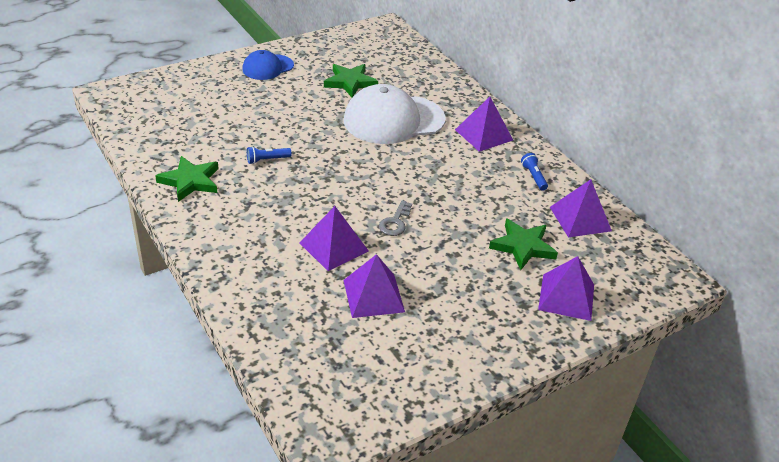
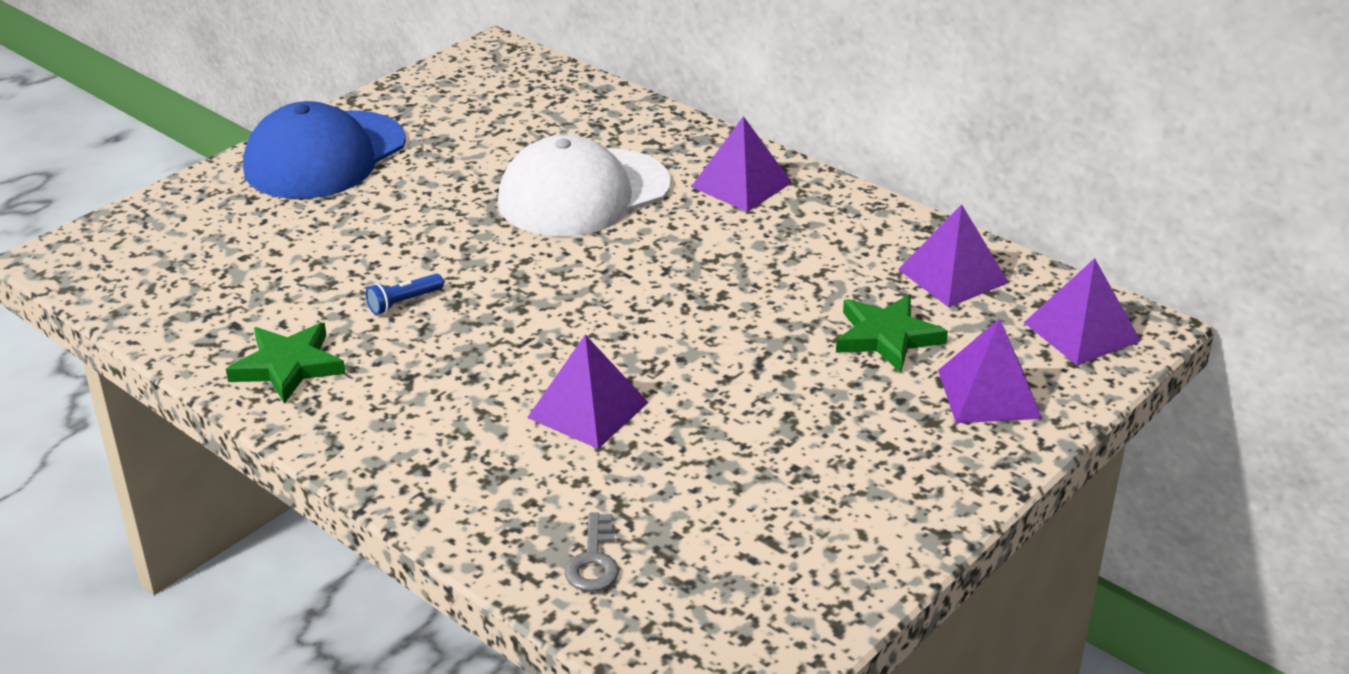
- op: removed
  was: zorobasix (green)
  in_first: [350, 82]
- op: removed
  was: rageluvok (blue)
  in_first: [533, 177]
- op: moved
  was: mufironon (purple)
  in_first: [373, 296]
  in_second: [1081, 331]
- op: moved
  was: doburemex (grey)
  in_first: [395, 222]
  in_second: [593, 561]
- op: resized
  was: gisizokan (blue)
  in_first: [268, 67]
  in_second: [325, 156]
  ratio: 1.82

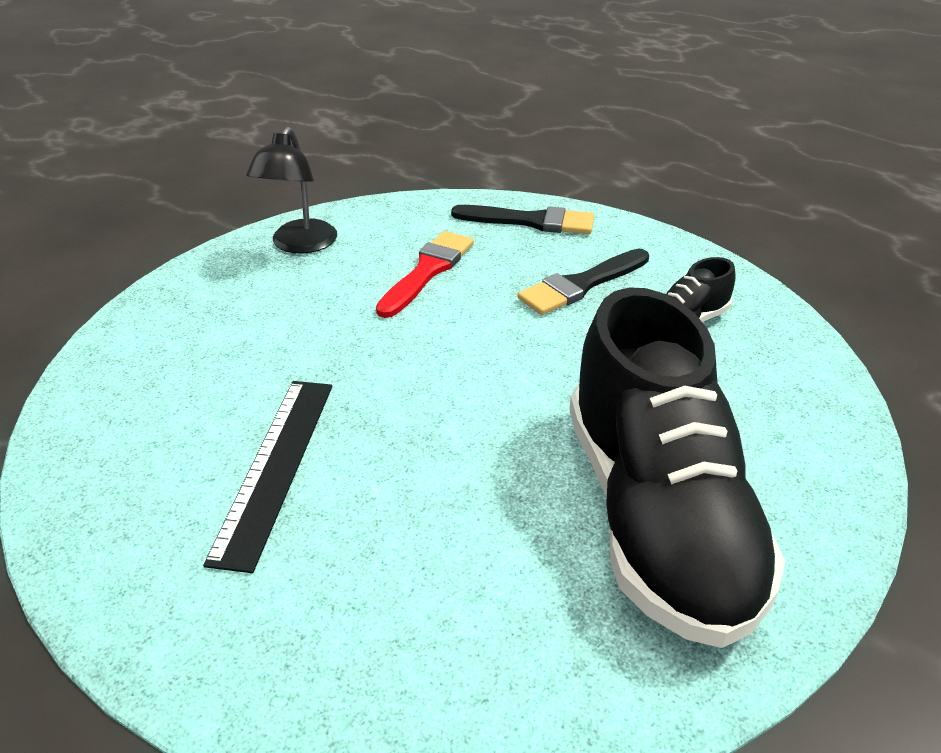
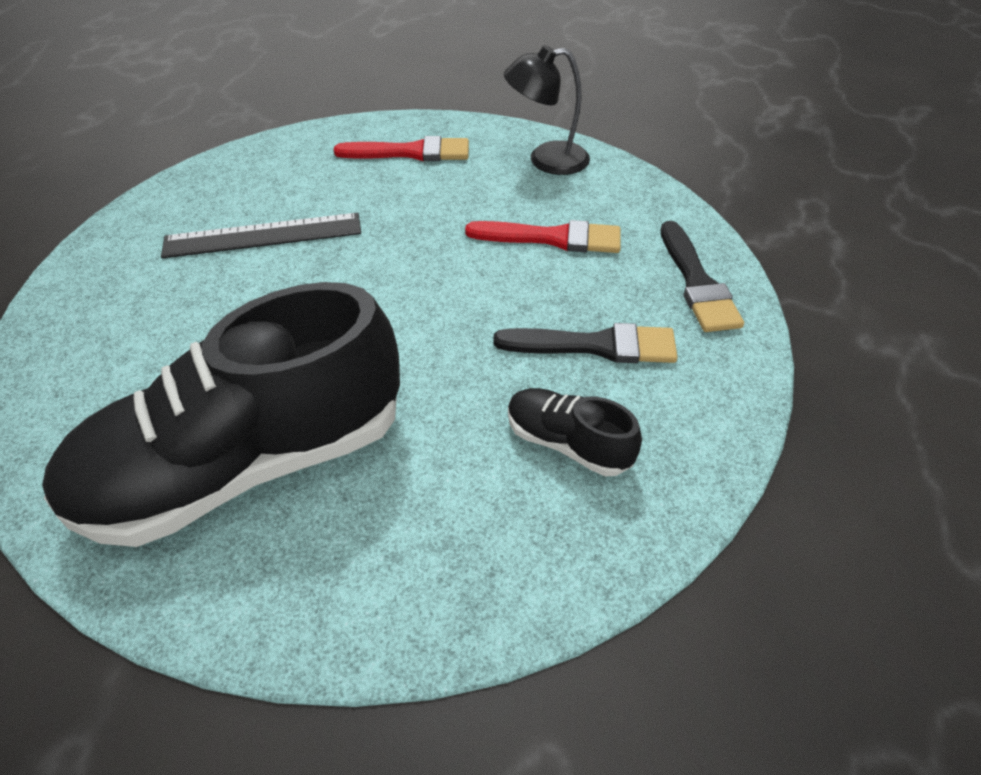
- op: added
  now: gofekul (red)
  in_second: [410, 152]
- op: turned
  was: gofekul (black)
  in_first: [581, 285]
  in_second: [595, 345]
  clockwise: 150

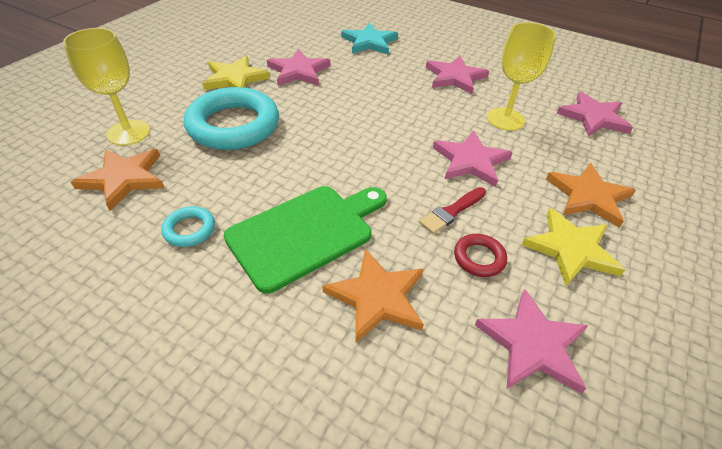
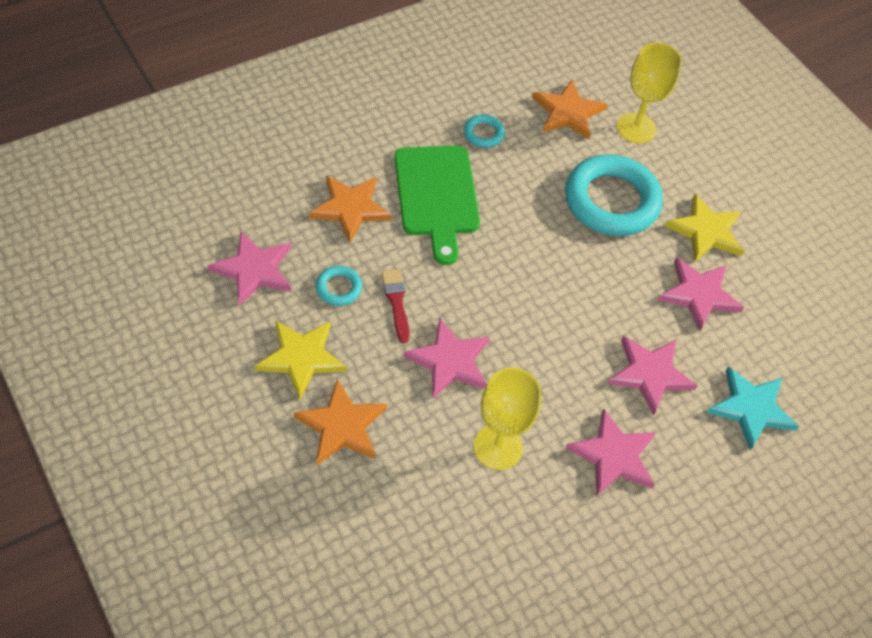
- op: moved
  was: zorobasix (pink)
  in_first: [593, 117]
  in_second: [650, 374]
- op: recoloured
  was: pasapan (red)
  now: pasapan (turquoise)
  in_first: [479, 258]
  in_second: [339, 288]

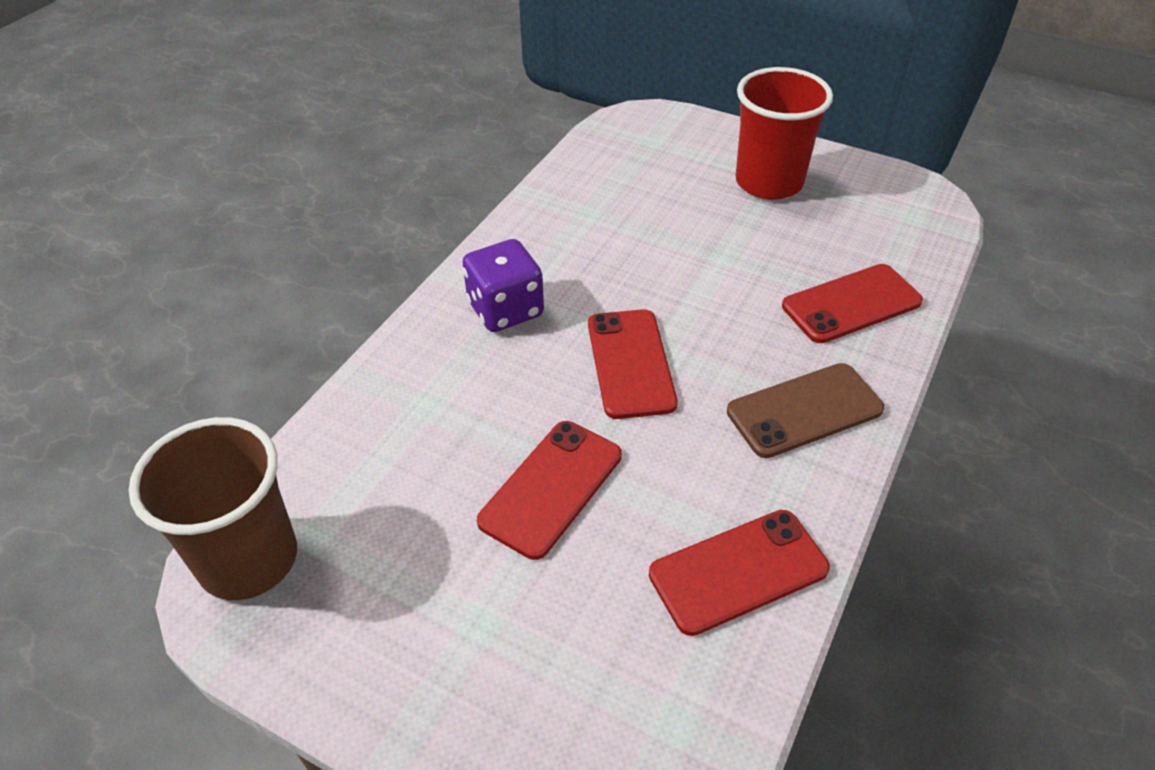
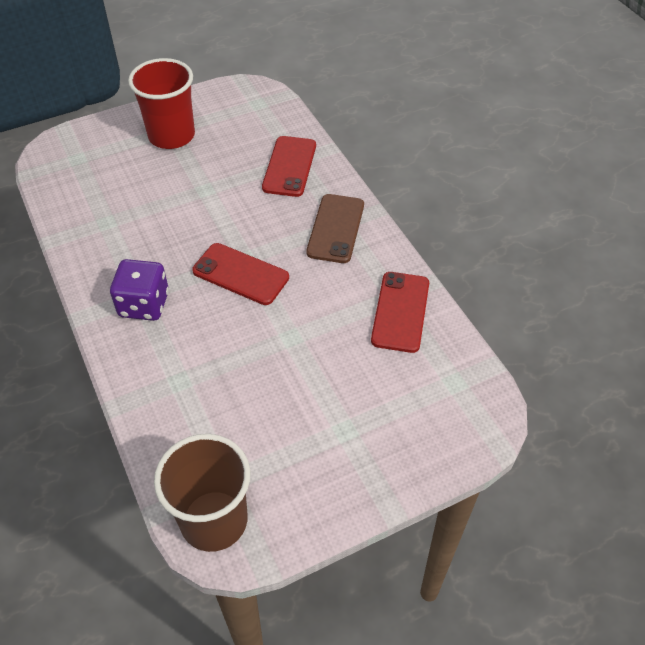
- op: removed
  was: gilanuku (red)
  in_first: [551, 488]

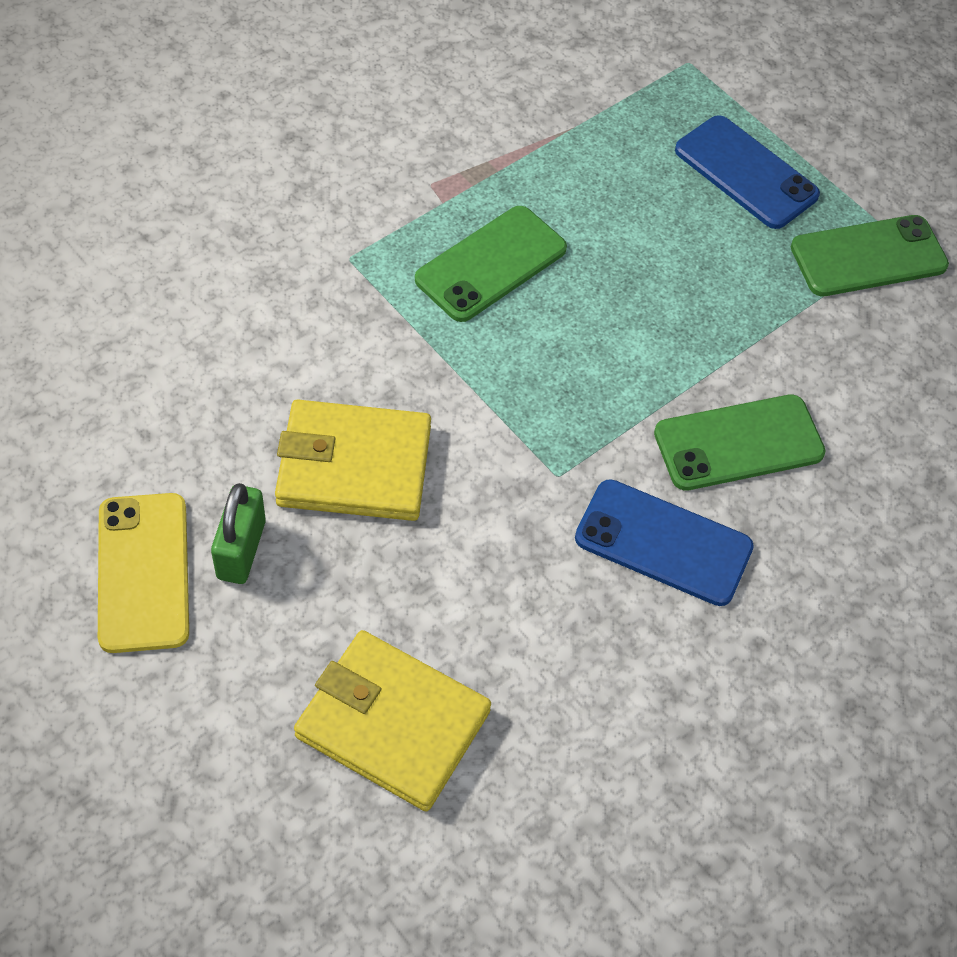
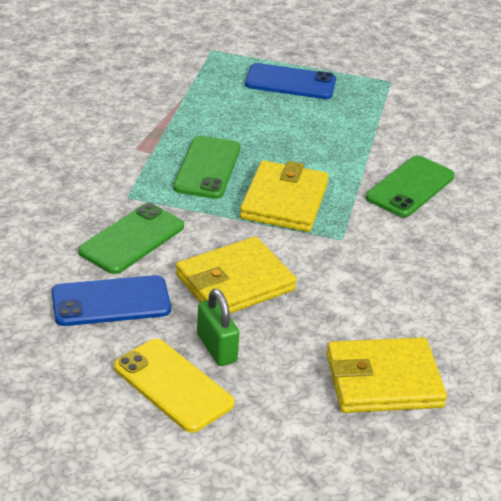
- op: added
  now: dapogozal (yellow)
  in_second: [284, 201]
- op: moved
  was: gilanuku (blue)
  in_first: [663, 543]
  in_second: [111, 302]
- op: moved
  was: gilanuku (green)
  in_first: [868, 257]
  in_second: [132, 239]

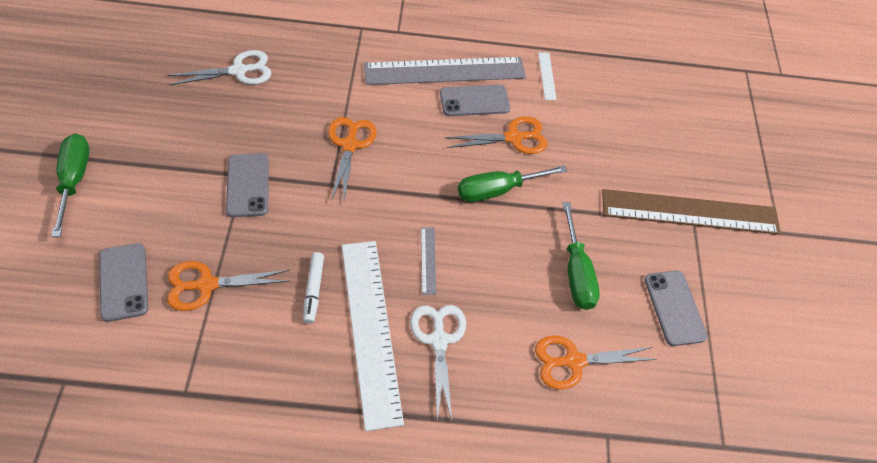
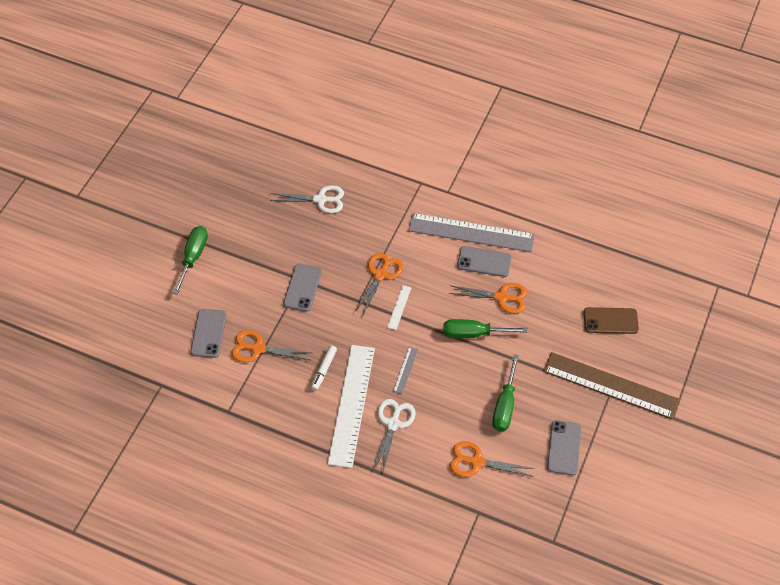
- op: added
  now: gilanuku (brown)
  in_second: [610, 321]
- op: moved
  was: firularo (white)
  in_first: [547, 76]
  in_second: [399, 307]

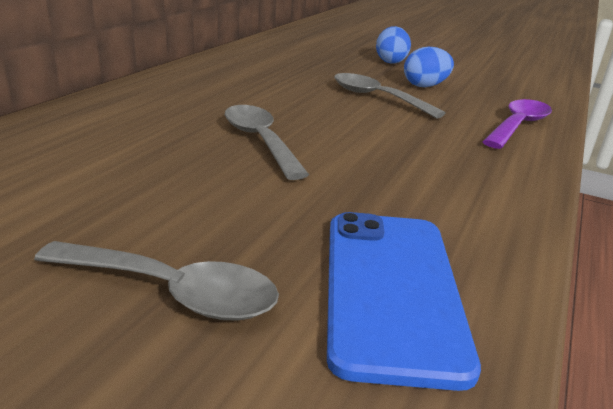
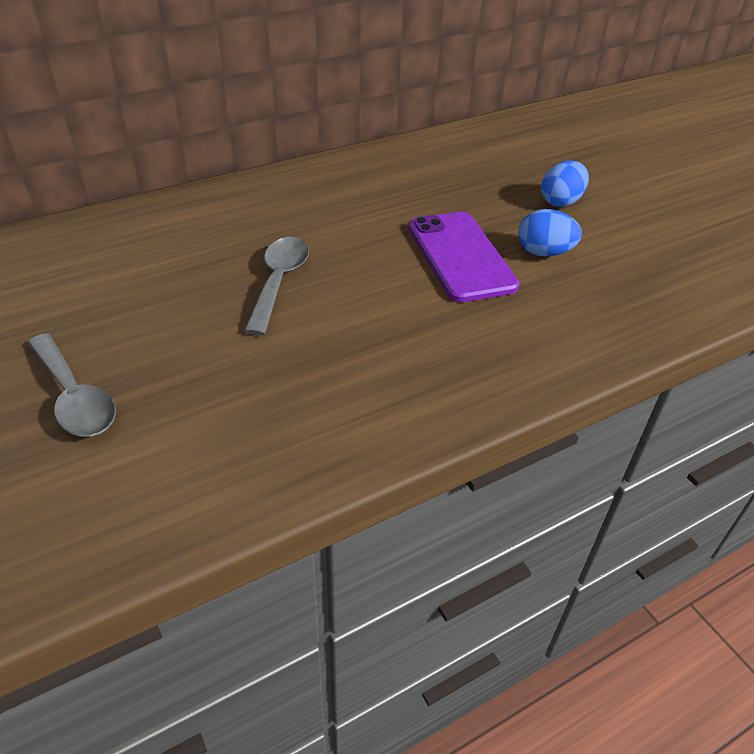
- op: removed
  was: gilanuku (blue)
  in_first: [392, 289]
- op: removed
  was: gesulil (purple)
  in_first: [518, 126]
- op: replaced
  was: gesulil (grey)
  now: gilanuku (purple)
  in_first: [376, 98]
  in_second: [461, 256]

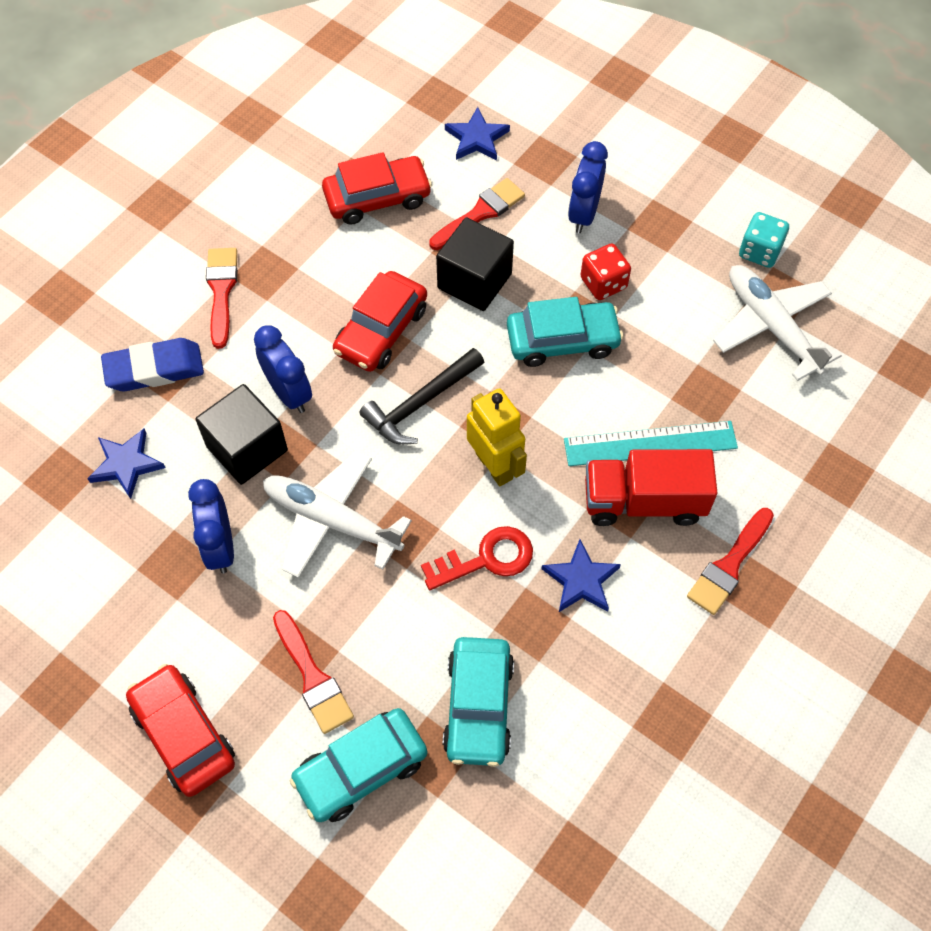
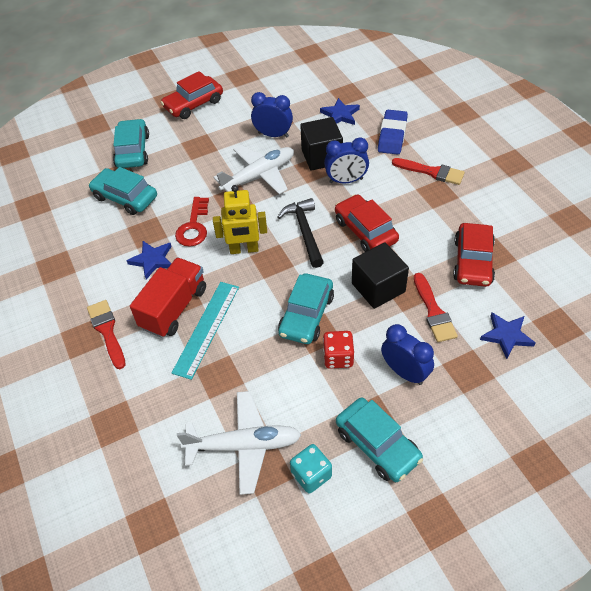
- op: removed
  was: gofekul (red)
  in_first: [312, 677]
- op: added
  now: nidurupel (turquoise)
  in_second: [377, 445]
- op: turned
  was: nidurupel (red)
  in_first: [184, 734]
  in_second: [193, 104]
  clockwise: 150

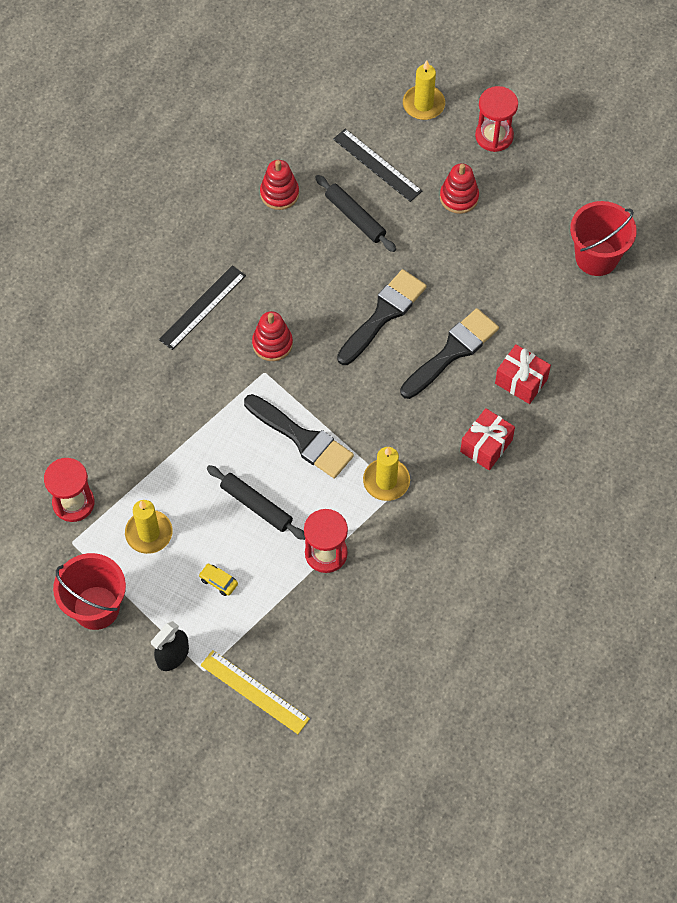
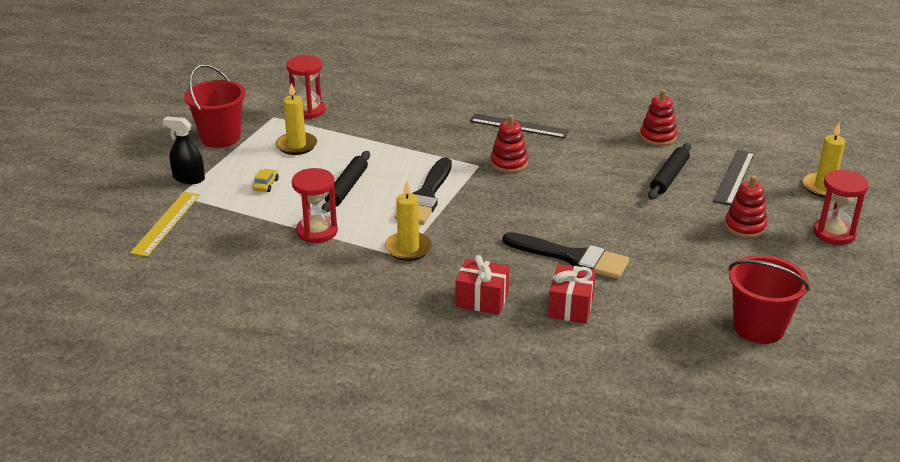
- op: removed
  was: gofekul (black)
  in_first: [383, 314]

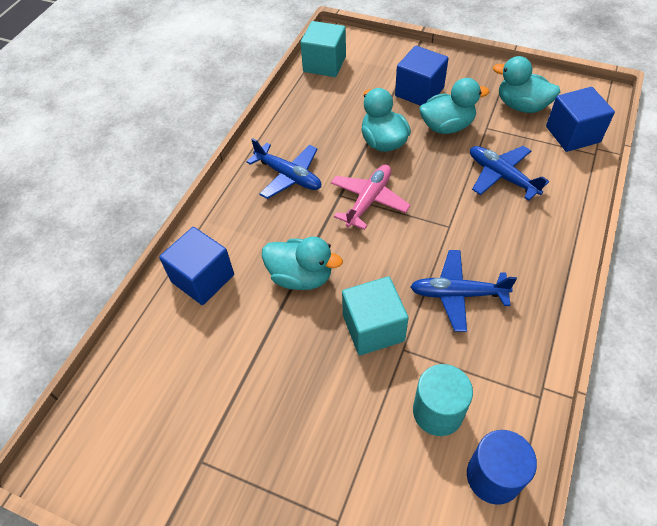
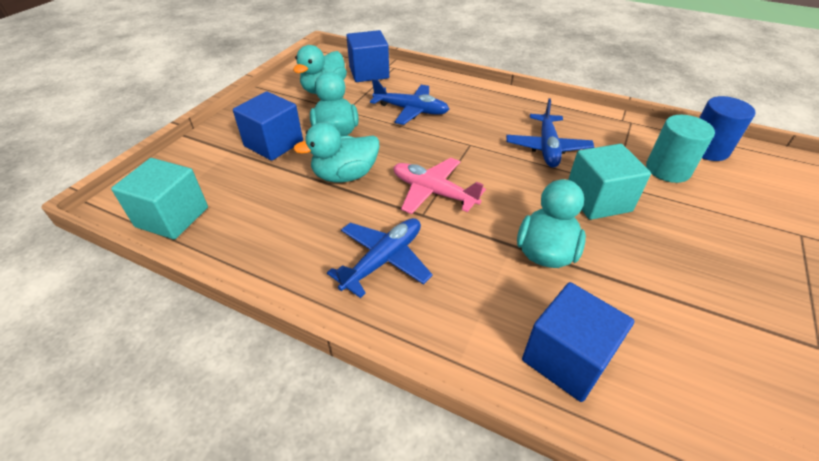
- op: turned
  was: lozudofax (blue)
  in_first: [501, 176]
  in_second: [411, 110]
  clockwise: -120

